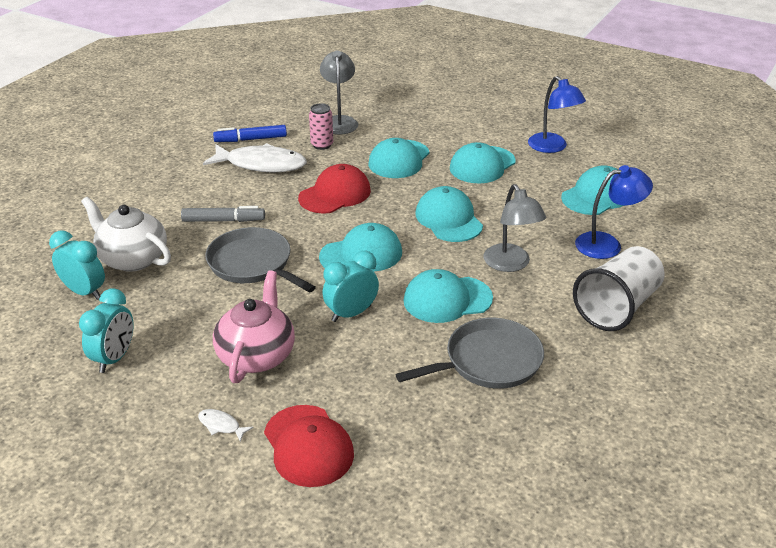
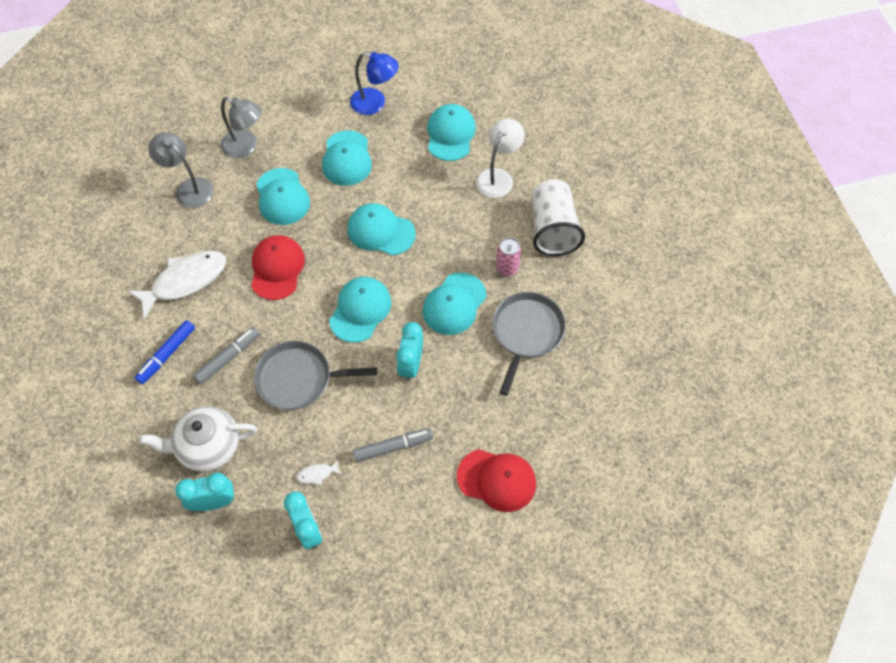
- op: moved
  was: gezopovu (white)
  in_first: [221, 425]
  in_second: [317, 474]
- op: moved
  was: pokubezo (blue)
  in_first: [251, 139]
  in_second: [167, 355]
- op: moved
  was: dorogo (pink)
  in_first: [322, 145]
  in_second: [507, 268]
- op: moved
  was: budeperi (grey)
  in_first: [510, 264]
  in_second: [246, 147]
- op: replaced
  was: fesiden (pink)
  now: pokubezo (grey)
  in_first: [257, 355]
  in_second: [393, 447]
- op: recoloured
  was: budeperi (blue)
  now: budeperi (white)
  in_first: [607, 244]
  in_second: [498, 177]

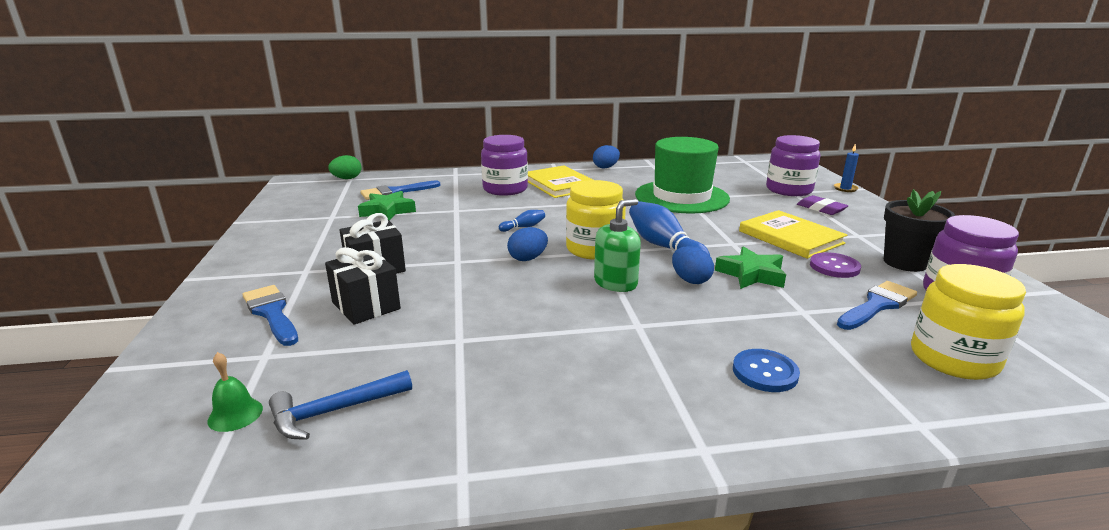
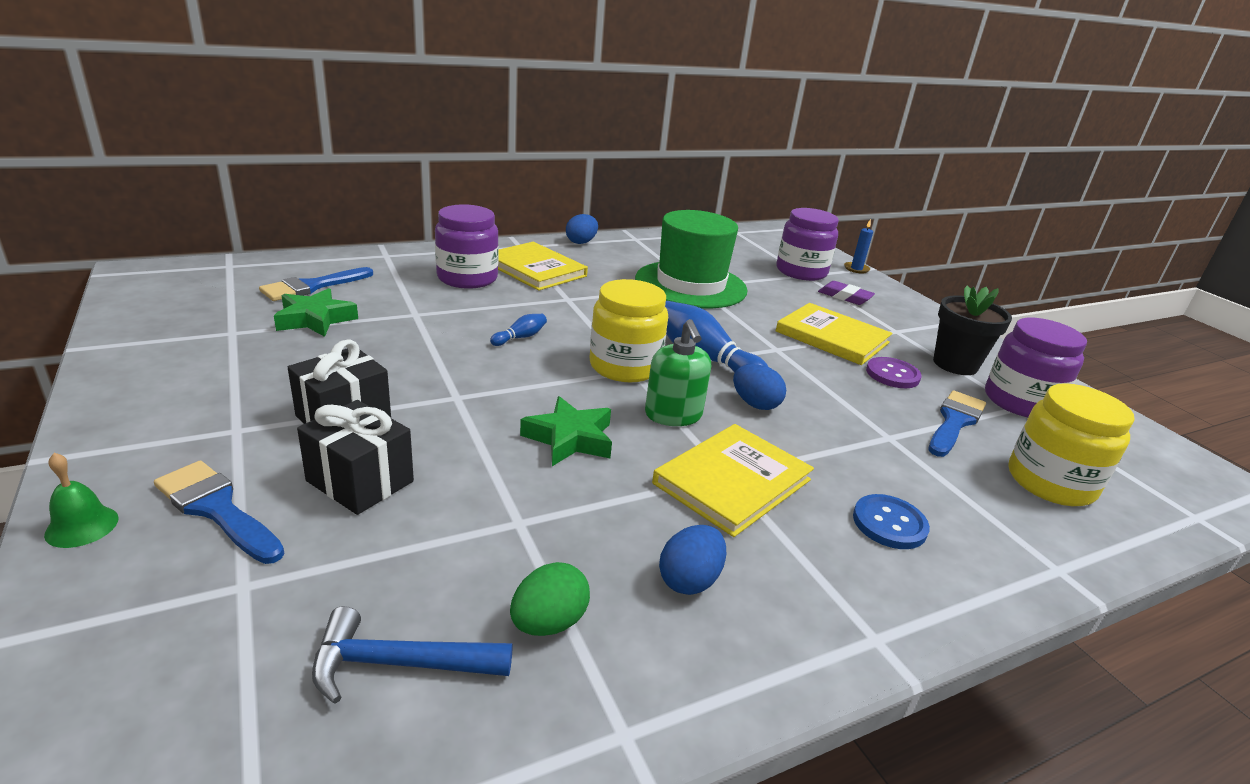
- op: added
  now: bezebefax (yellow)
  in_second: [732, 481]
- op: moved
  was: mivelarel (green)
  in_first: [235, 414]
  in_second: [82, 526]
- op: moved
  was: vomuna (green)
  in_first: [347, 178]
  in_second: [548, 622]
- op: moved
  was: vomuna (blue)
  in_first: [528, 258]
  in_second: [689, 580]
- op: moved
  was: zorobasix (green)
  in_first: [751, 274]
  in_second: [570, 438]
- op: turned
  was: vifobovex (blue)
  in_first: [335, 411]
  in_second: [400, 664]
  clockwise: 45
- op: turned
  was: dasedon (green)
  in_first: [616, 283]
  in_second: [673, 415]
  clockwise: 135

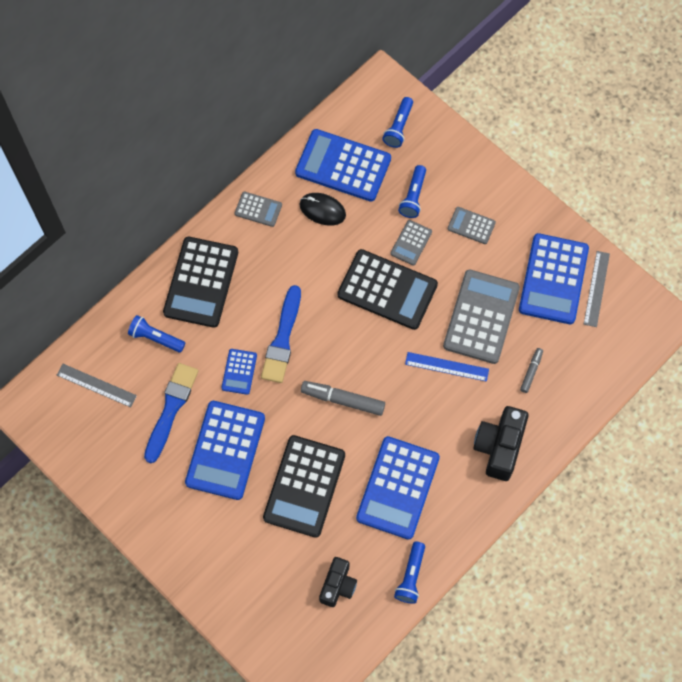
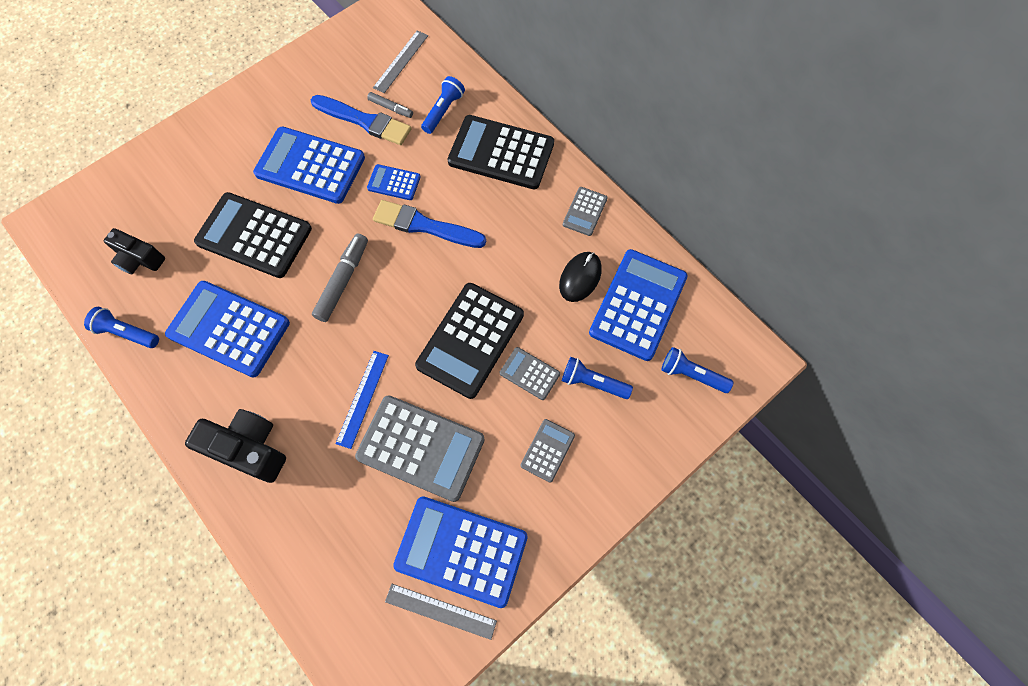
- op: moved
  was: pokubezo (grey)
  in_first: [531, 371]
  in_second: [391, 108]

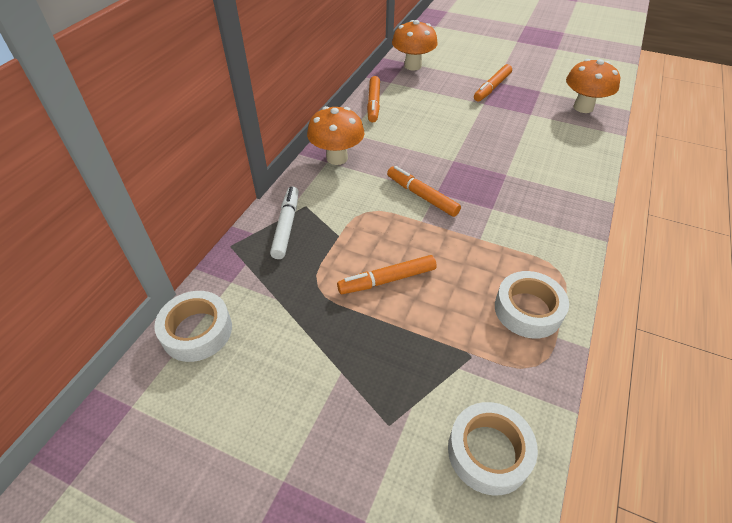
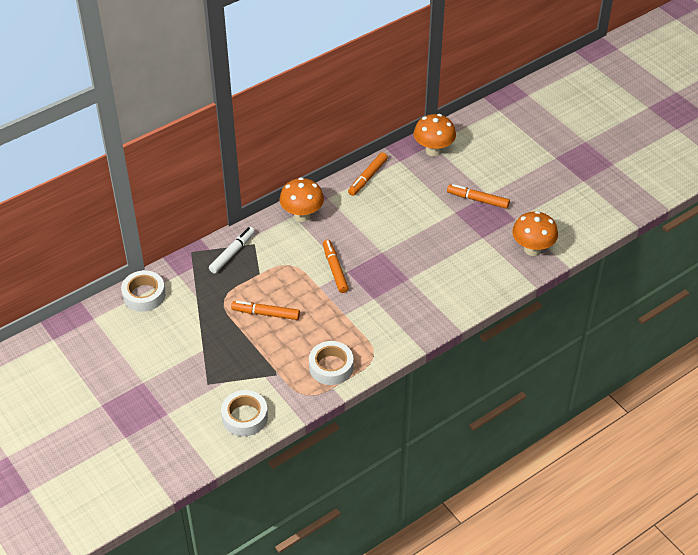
- op: turned
  was: pokubezo (orange)
  in_first: [492, 88]
  in_second: [477, 200]
  clockwise: 45

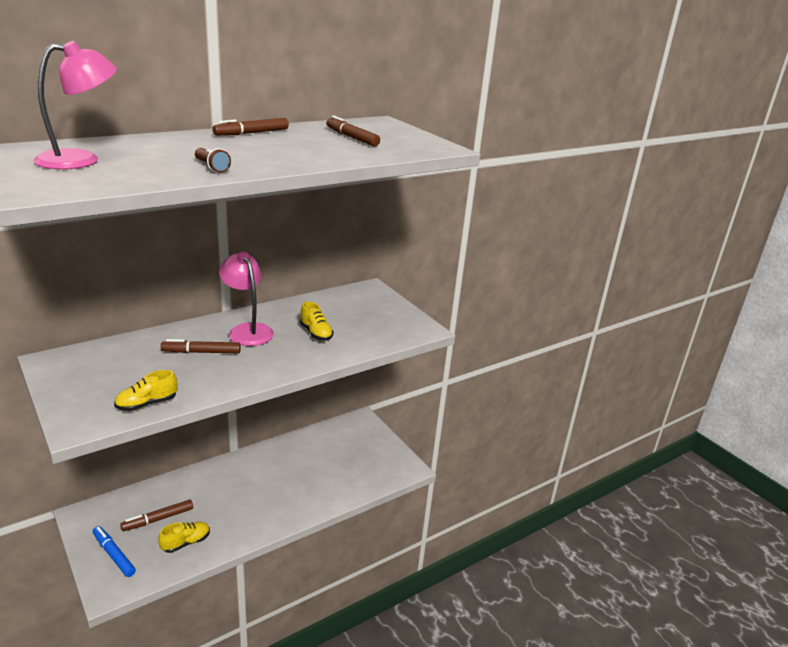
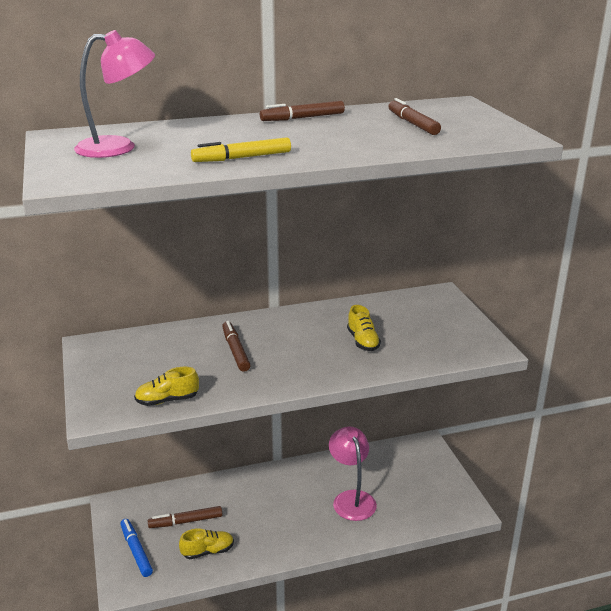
- op: moved
  was: budeperi (pink)
  in_first: [247, 330]
  in_second: [351, 499]
- op: replaced
  was: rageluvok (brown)
  now: pokubezo (yellow)
  in_first: [212, 167]
  in_second: [242, 158]
- op: turned
  was: pokubezo (brown)
  in_first: [201, 352]
  in_second: [235, 351]
  clockwise: 60

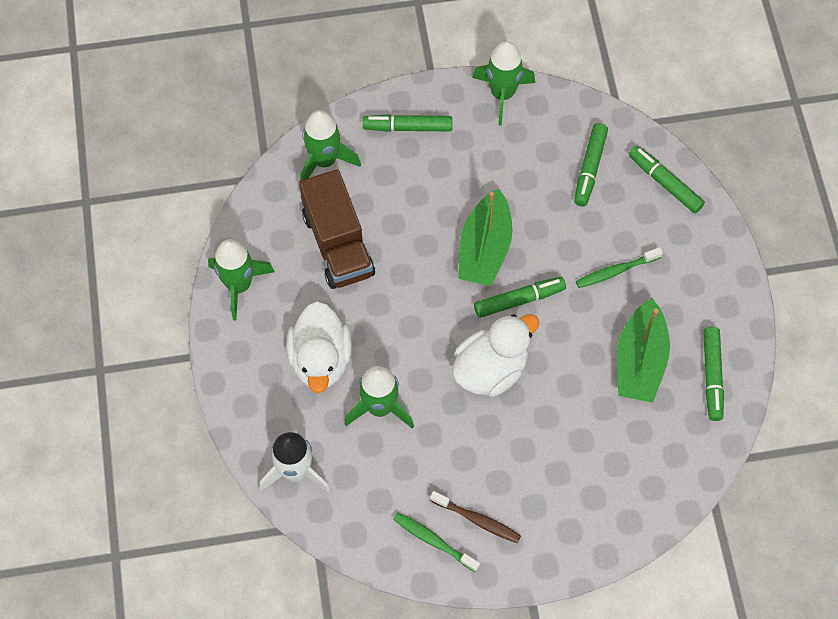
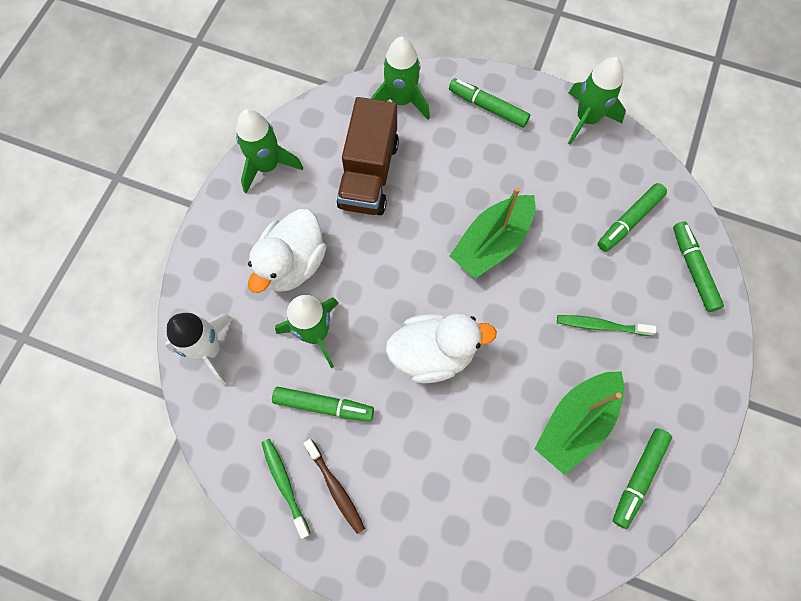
- op: moved
  was: pokubezo (green)
  in_first: [519, 300]
  in_second: [323, 406]

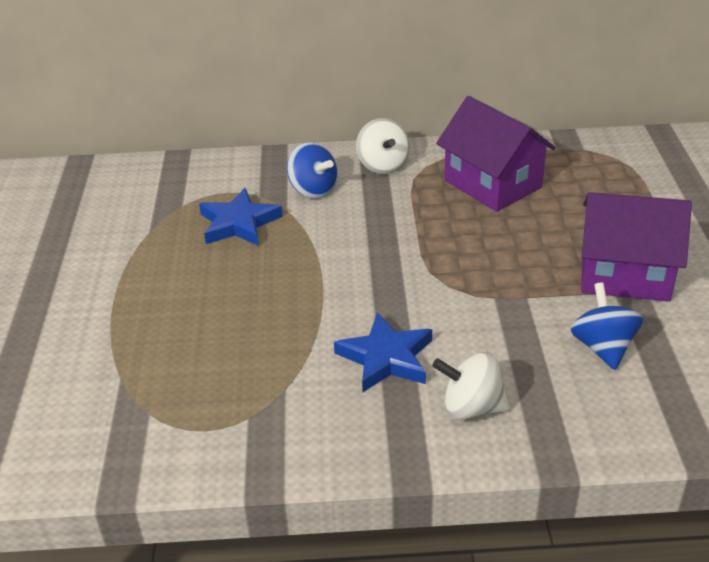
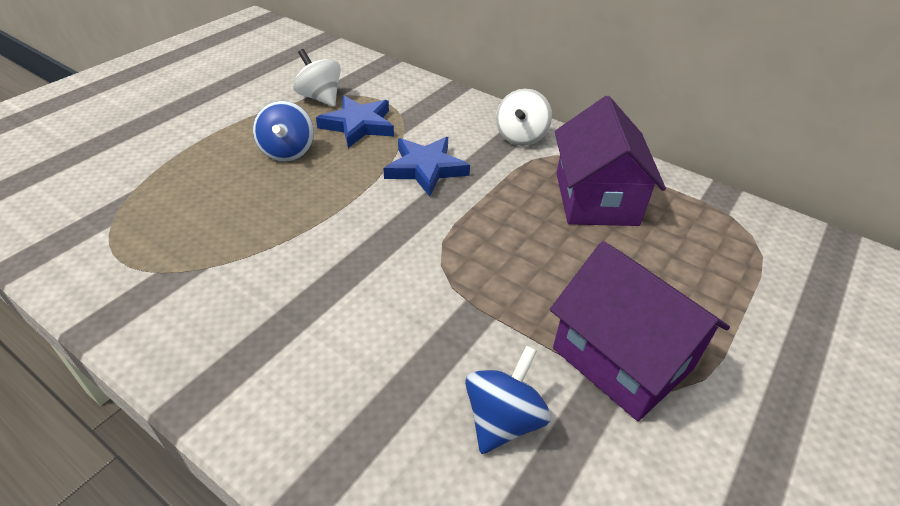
- op: moved
  was: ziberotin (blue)
  in_first: [313, 190]
  in_second: [287, 151]
- op: moved
  was: zorobasix (blue)
  in_first: [386, 358]
  in_second: [425, 169]
- op: moved
  was: ziberotin (white)
  in_first: [471, 407]
  in_second: [320, 98]

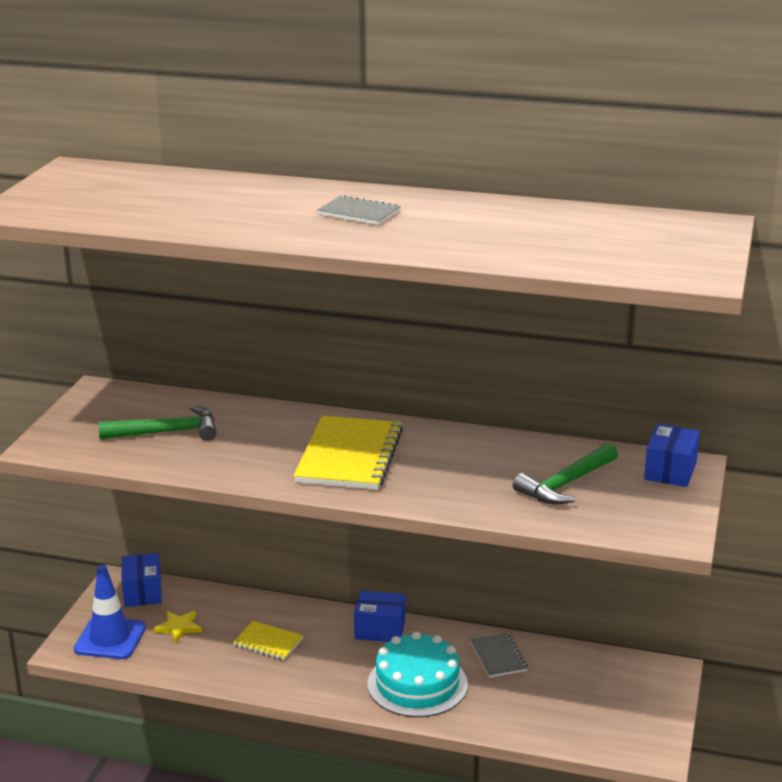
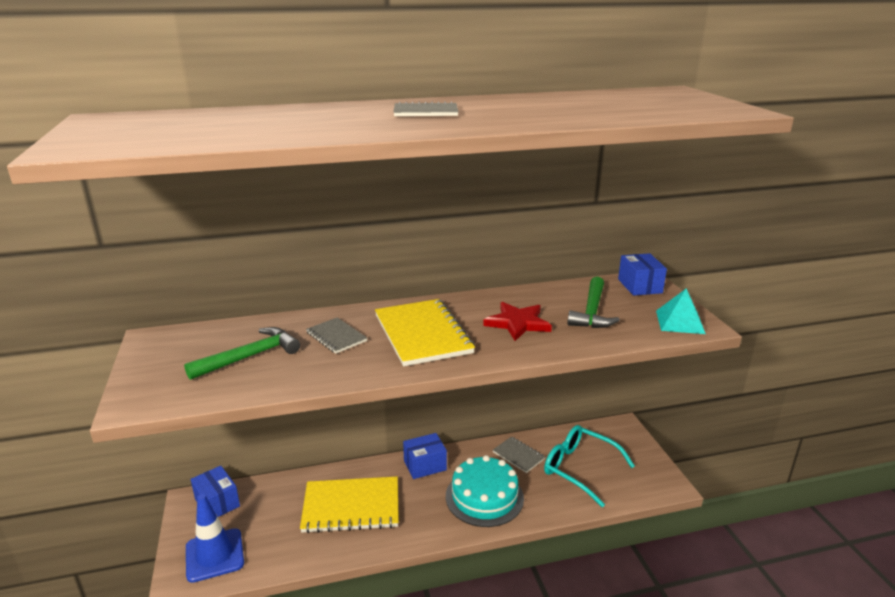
- op: removed
  was: zorobasix (yellow)
  in_first: [179, 627]
- op: added
  now: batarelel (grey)
  in_second: [336, 337]
- op: added
  now: zorobasix (red)
  in_second: [517, 323]
- op: added
  now: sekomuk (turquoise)
  in_second: [579, 469]
- op: added
  now: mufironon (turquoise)
  in_second: [680, 322]
- op: resized
  was: batarelel (yellow)
  in_first: [268, 642]
  in_second: [351, 506]
  ratio: 1.93

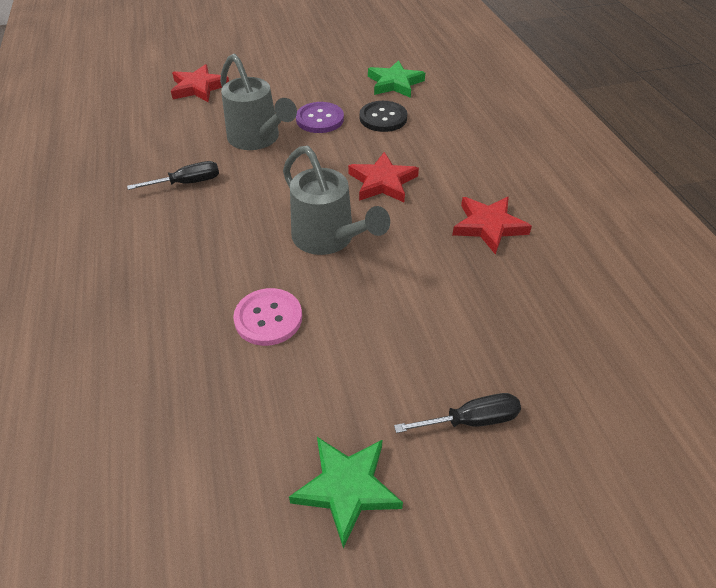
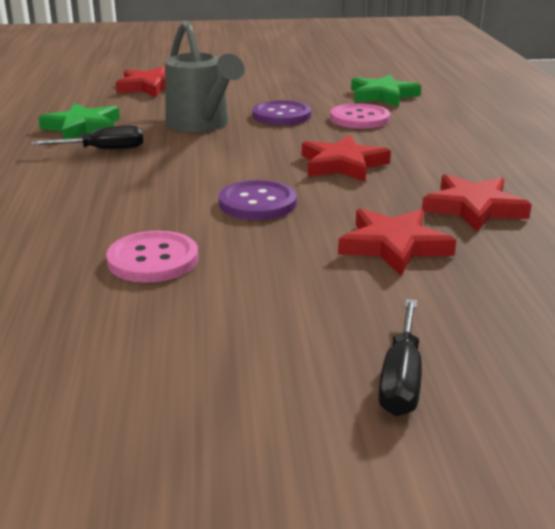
- op: added
  now: zorobasix (red)
  in_second: [393, 246]
- op: moved
  was: zorobasix (green)
  in_first: [347, 488]
  in_second: [83, 127]
- op: replaced
  was: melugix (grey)
  now: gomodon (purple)
  in_first: [329, 239]
  in_second: [257, 203]
- op: recoloured
  was: gomodon (black)
  now: gomodon (pink)
  in_first: [383, 118]
  in_second: [359, 119]
- op: turned
  was: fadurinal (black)
  in_first: [470, 420]
  in_second: [401, 378]
  clockwise: 105

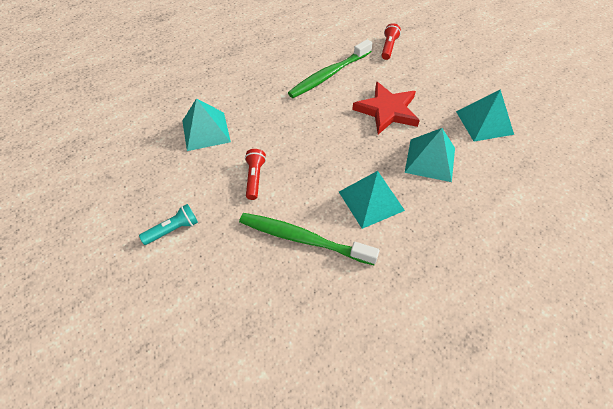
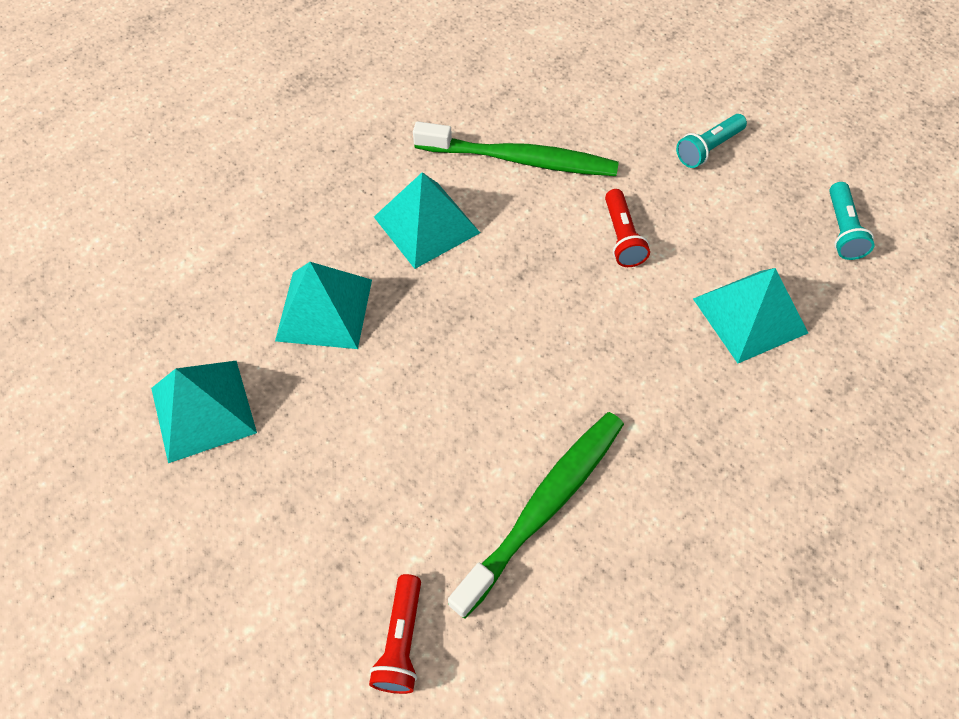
- op: removed
  was: zorobasix (red)
  in_first: [387, 110]
- op: added
  now: rageluvok (turquoise)
  in_second: [842, 230]

